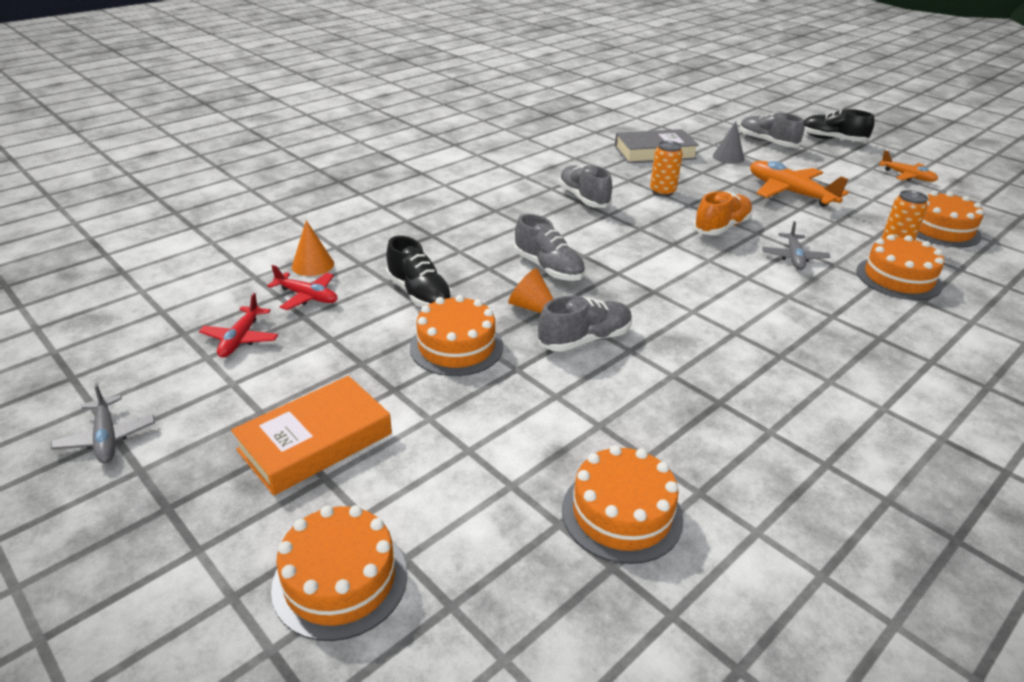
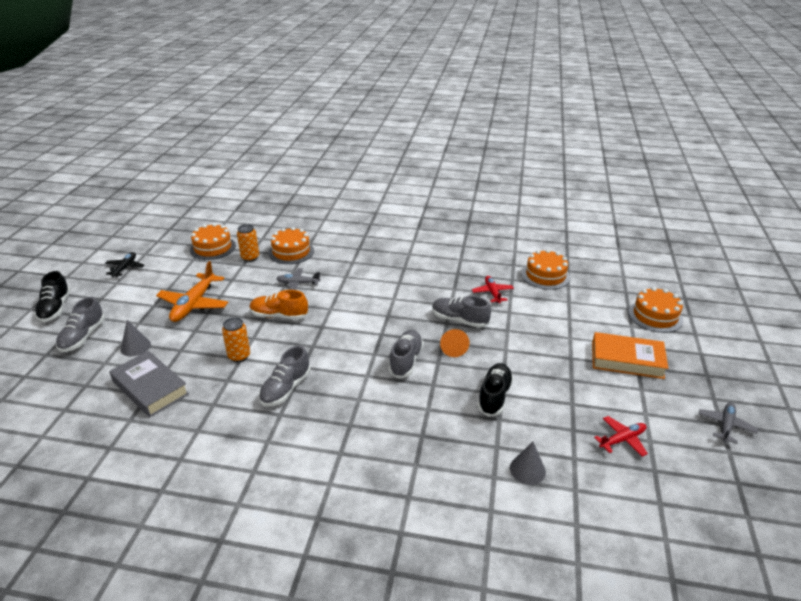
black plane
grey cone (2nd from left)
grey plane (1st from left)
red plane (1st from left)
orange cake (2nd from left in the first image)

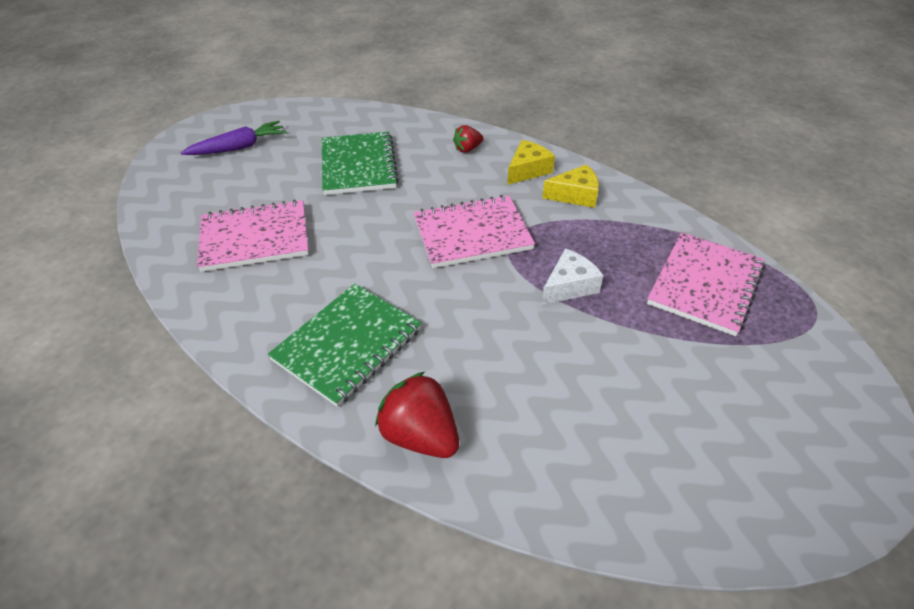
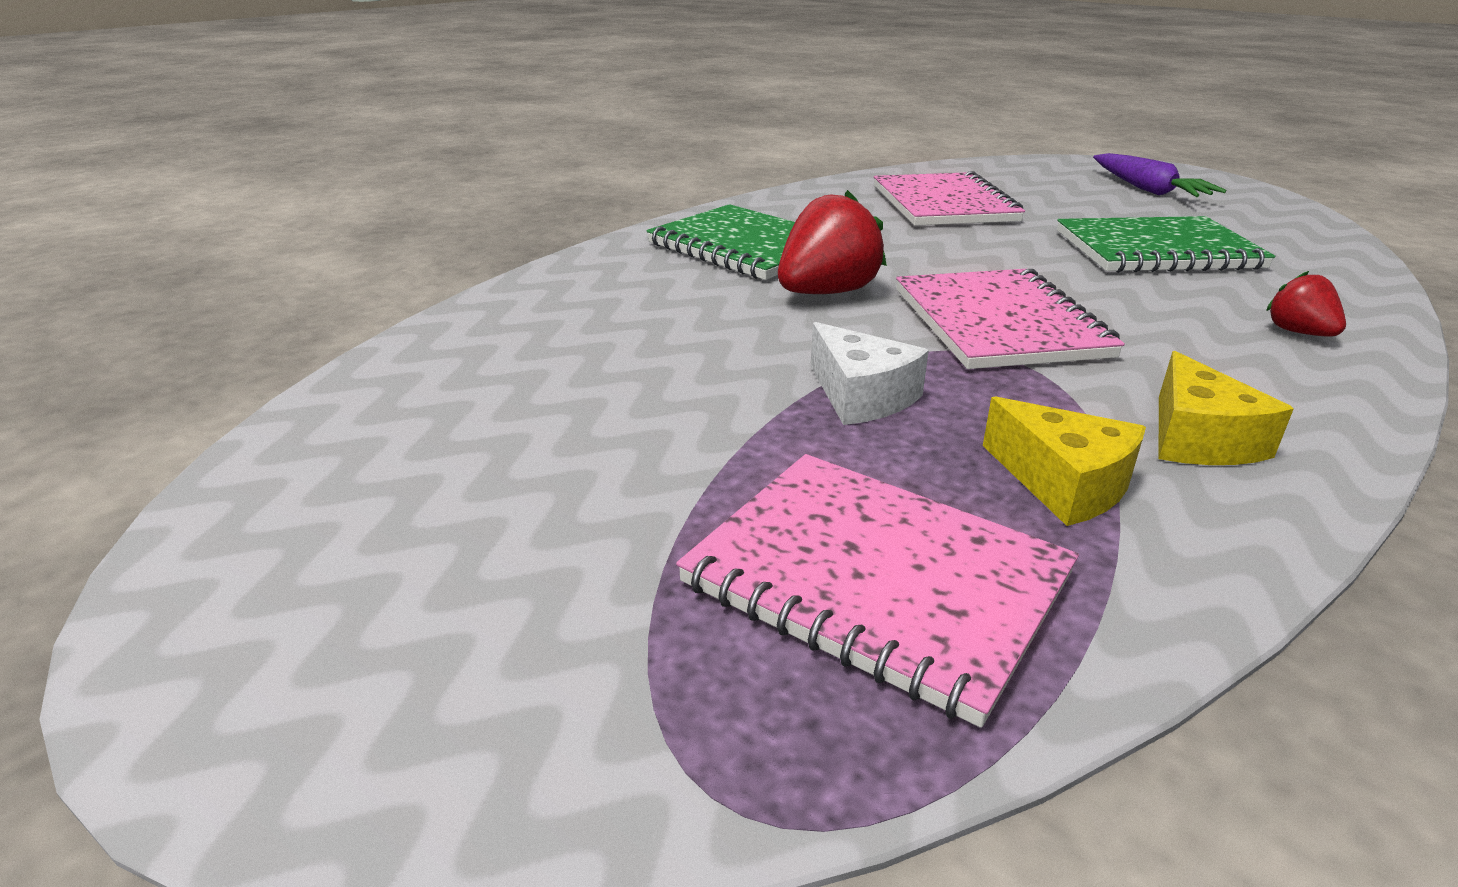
yellow cheese (1st from left)
red strawberry (1st from left)

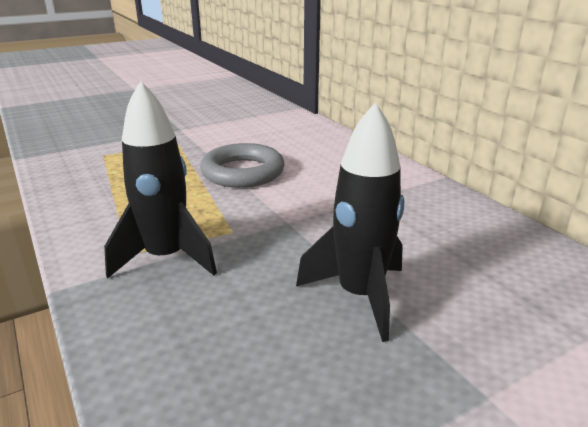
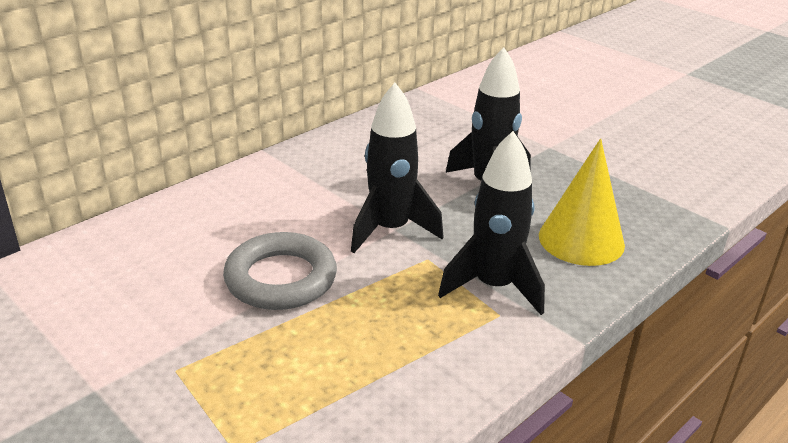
black rocket (1st from left)
yellow cone

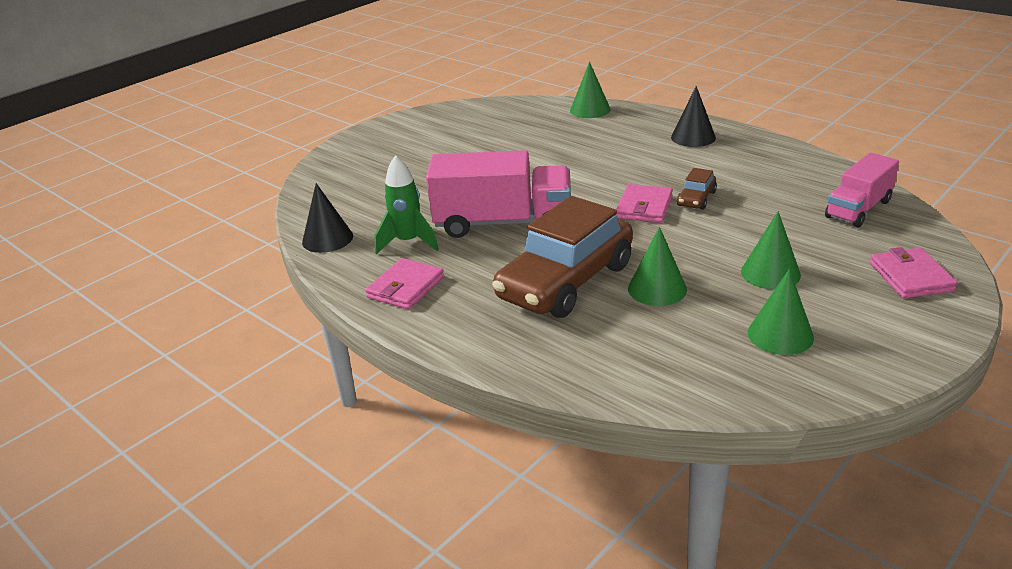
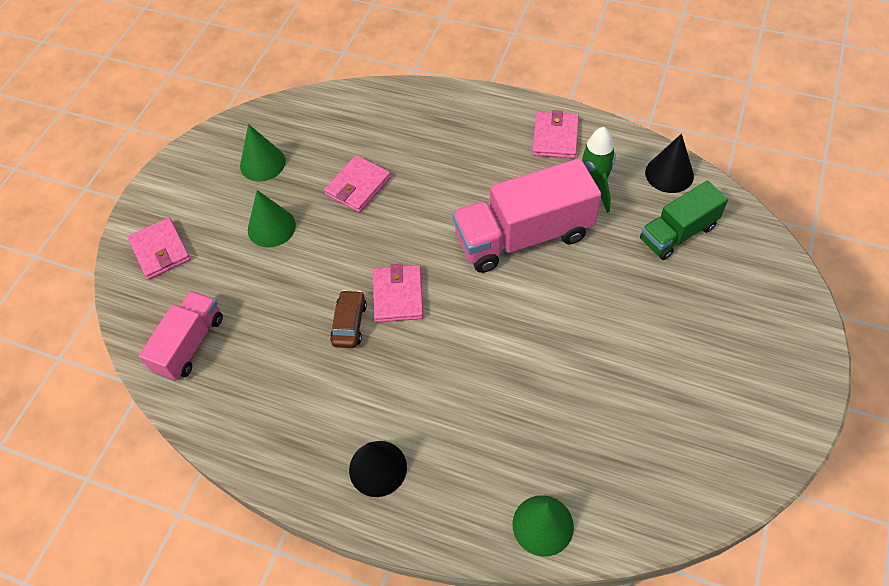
brown car (1st from left in the first image)
pink wallet (2nd from left)
green truck

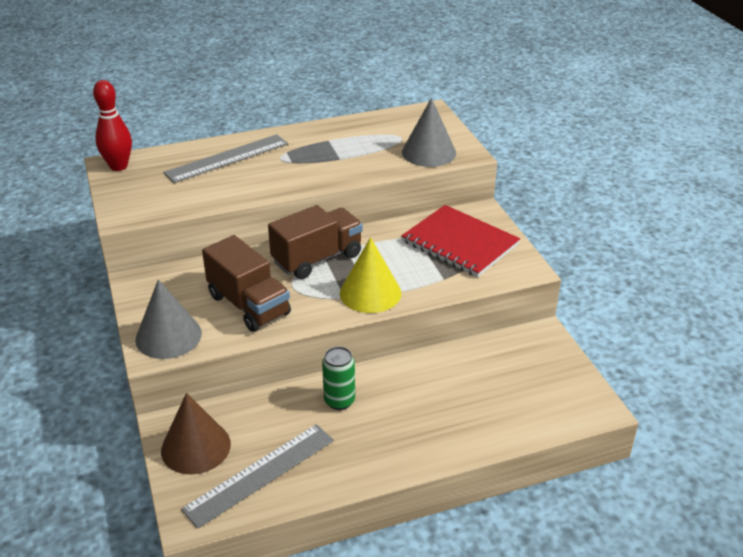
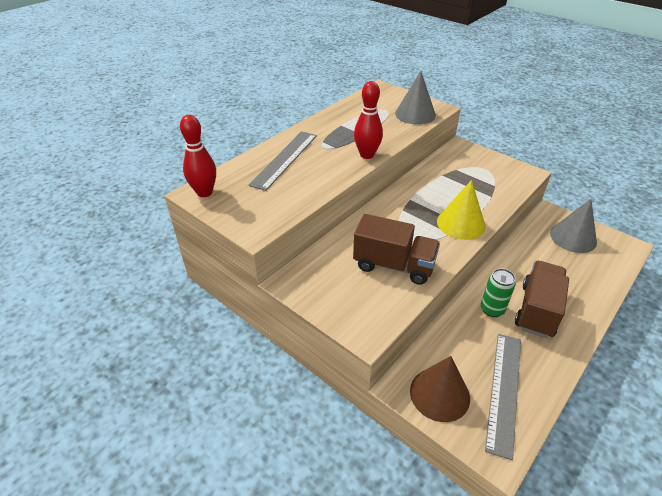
brown truck (2nd from left)
red notebook
grey cone (2nd from left)
red bowling pin (2nd from left)

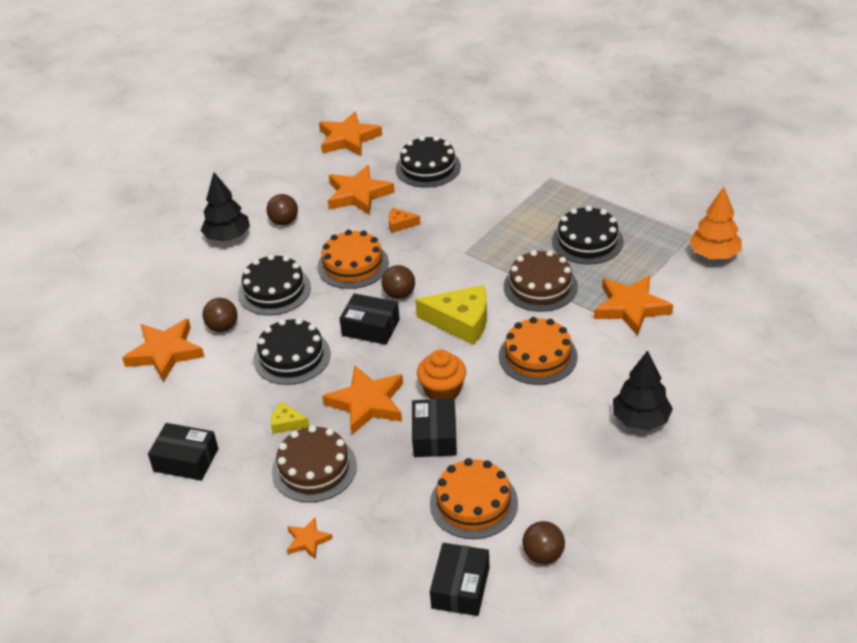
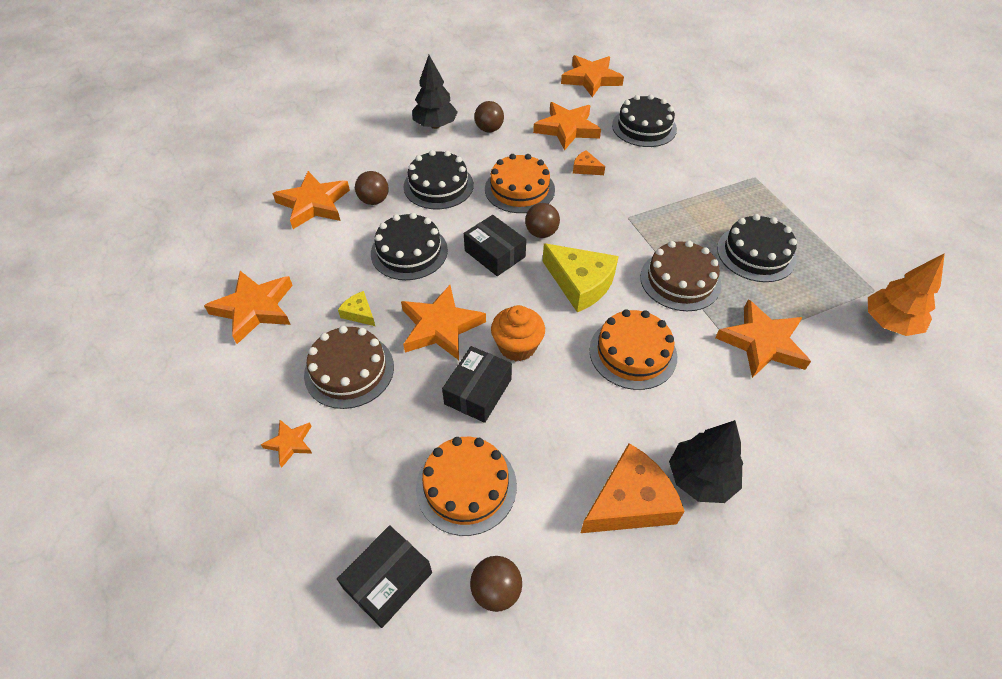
orange star (1st from left)
orange cheese (2nd from left)

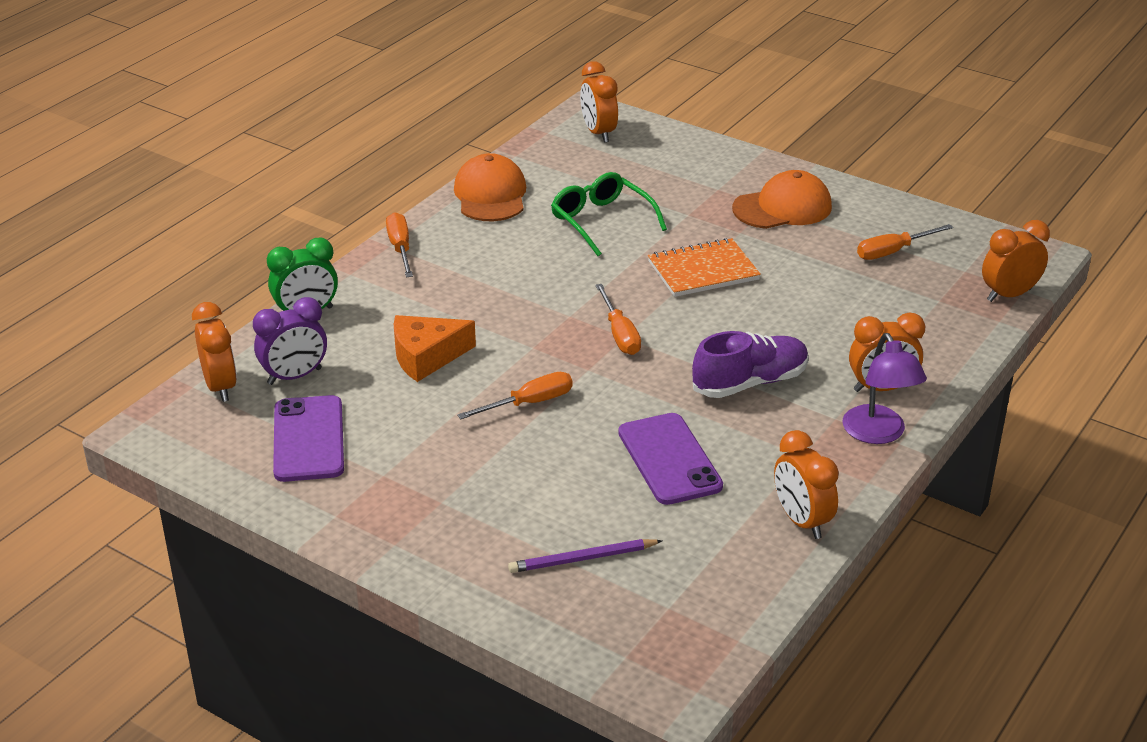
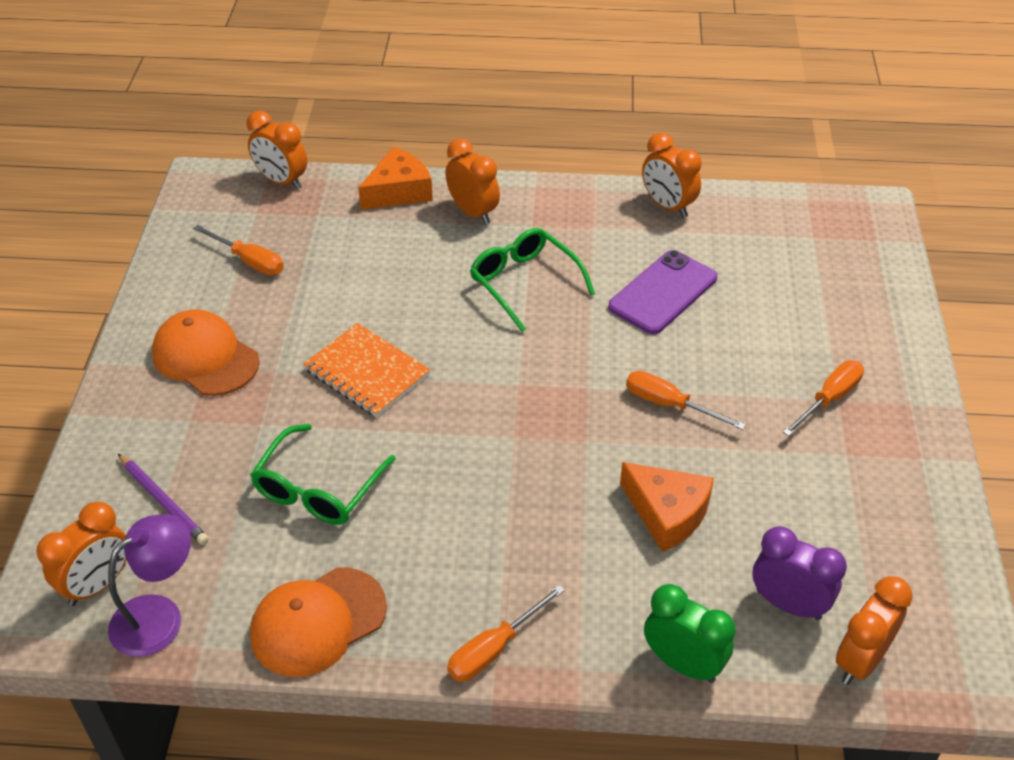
orange screwdriver (4th from left)
green glasses (2nd from left)
purple lamp
purple phone (1st from left in the first image)
orange clock (4th from left)
purple pencil
orange cheese (1st from left)

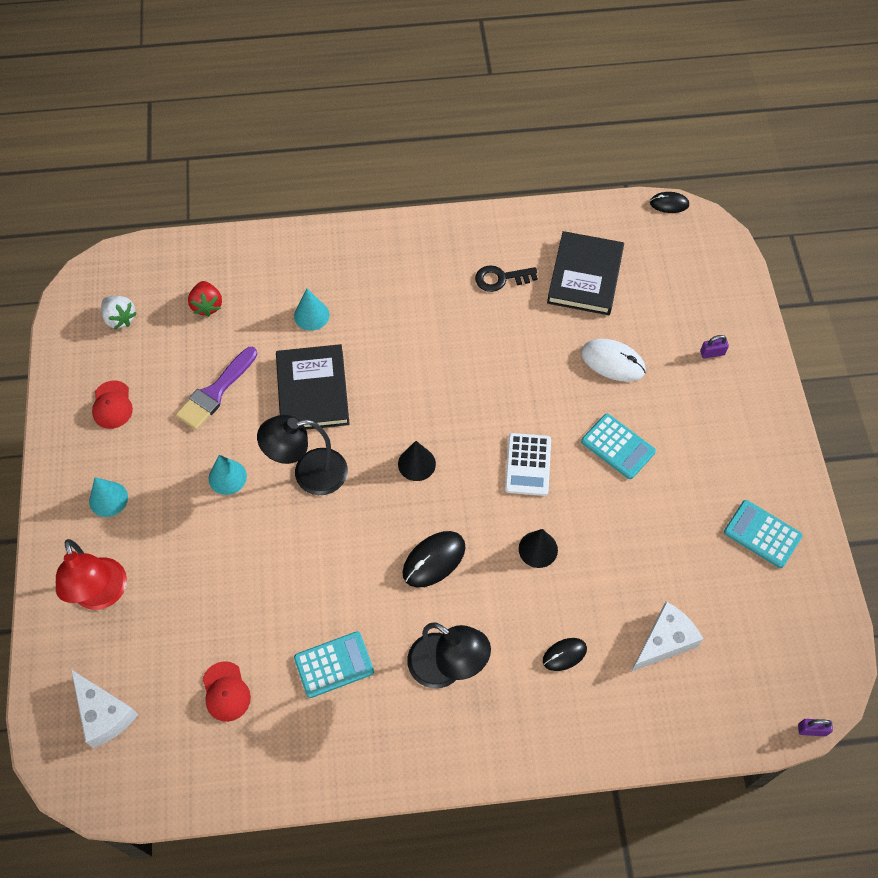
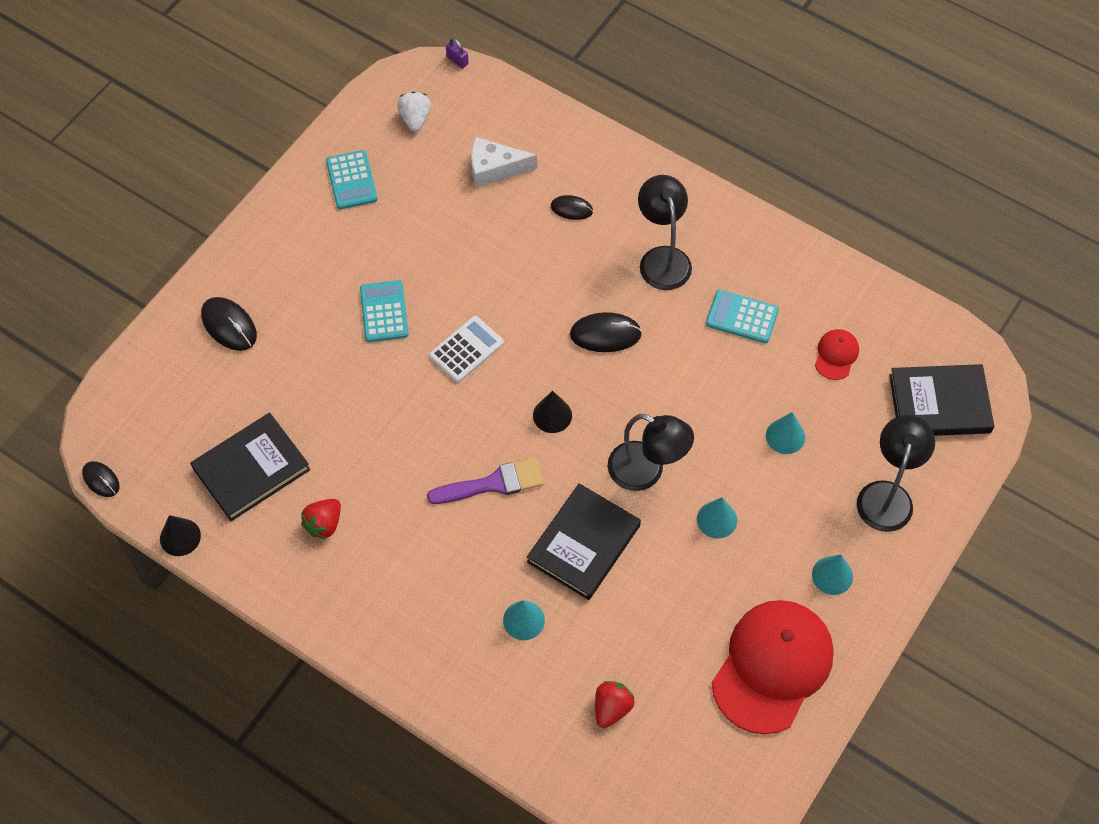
red strawberry (1st from left)
white strawberry
black mouse (2nd from left)
white mouse
purple brush
red cap (1st from left)
black cone (1st from left)
black lamp (3rd from left)
black book (3rd from left)
turquoise cone (3rd from left)

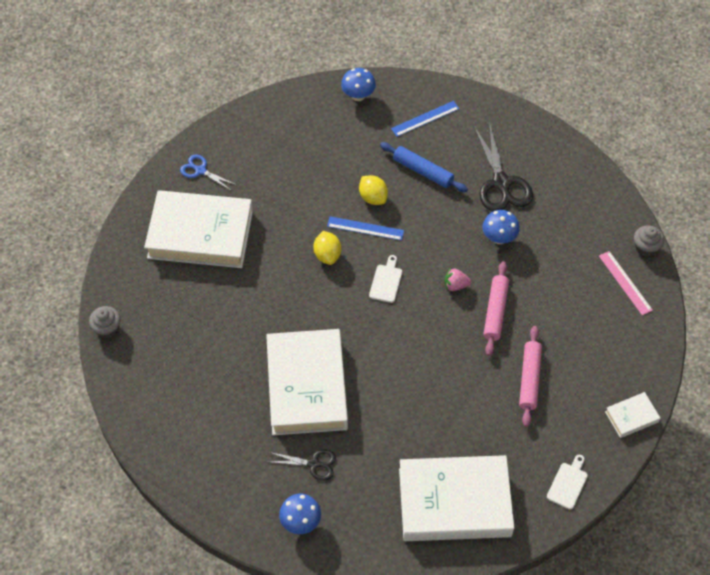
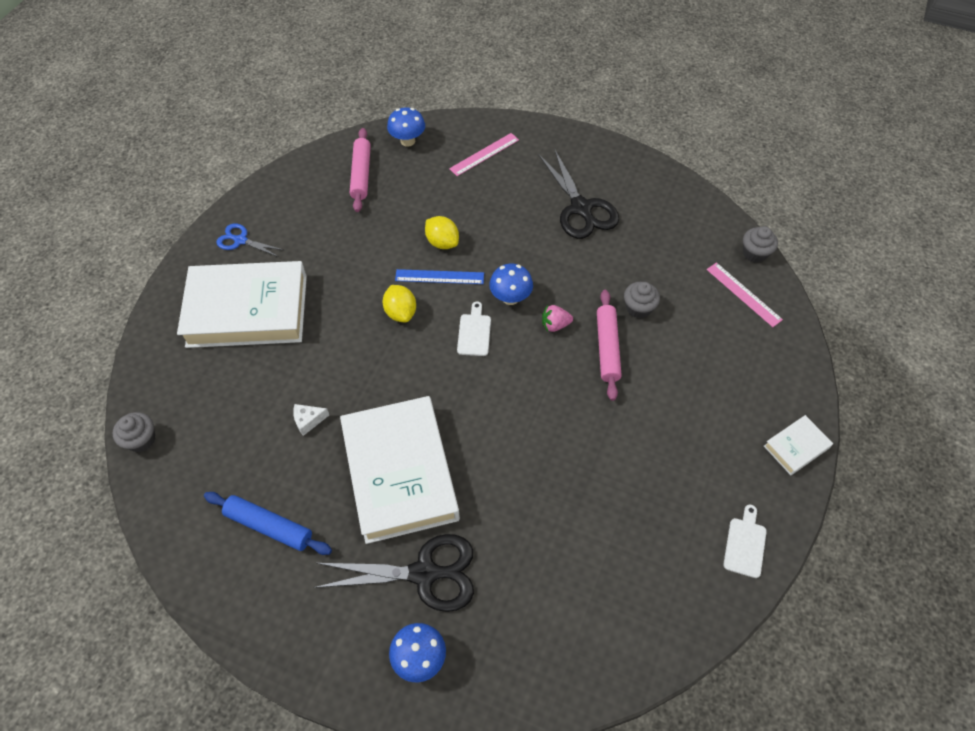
pink ruler (1st from left)
blue rolling pin
blue mushroom (3rd from left)
pink rolling pin (1st from left)
black scissors (1st from left)
white book (3rd from left in the first image)
grey cupcake (2nd from left)
white cheese

